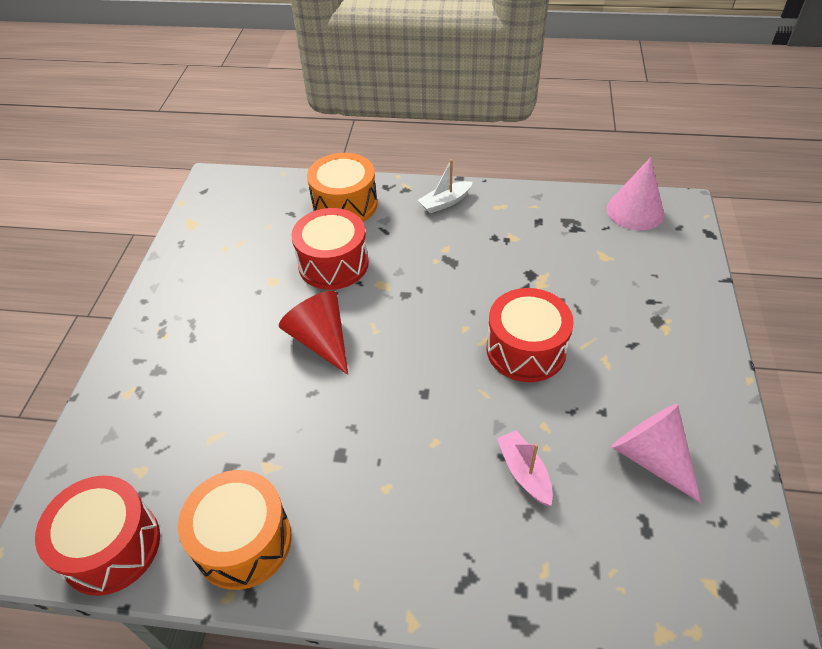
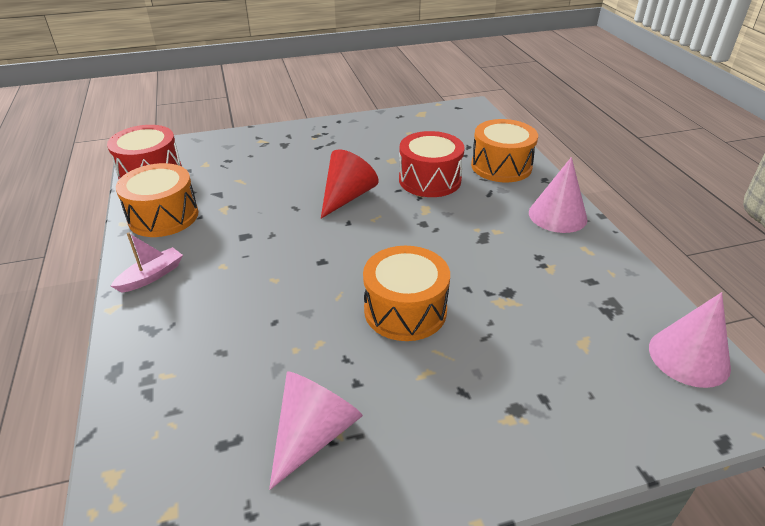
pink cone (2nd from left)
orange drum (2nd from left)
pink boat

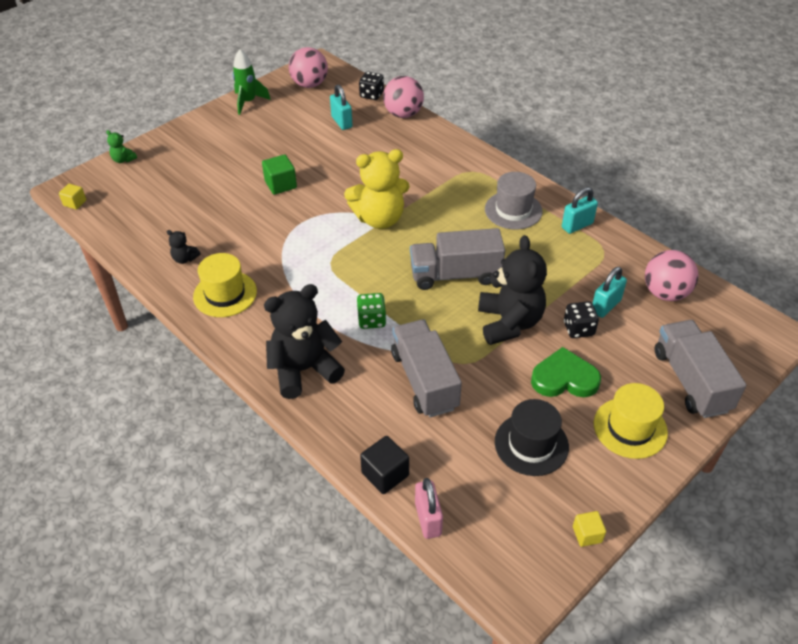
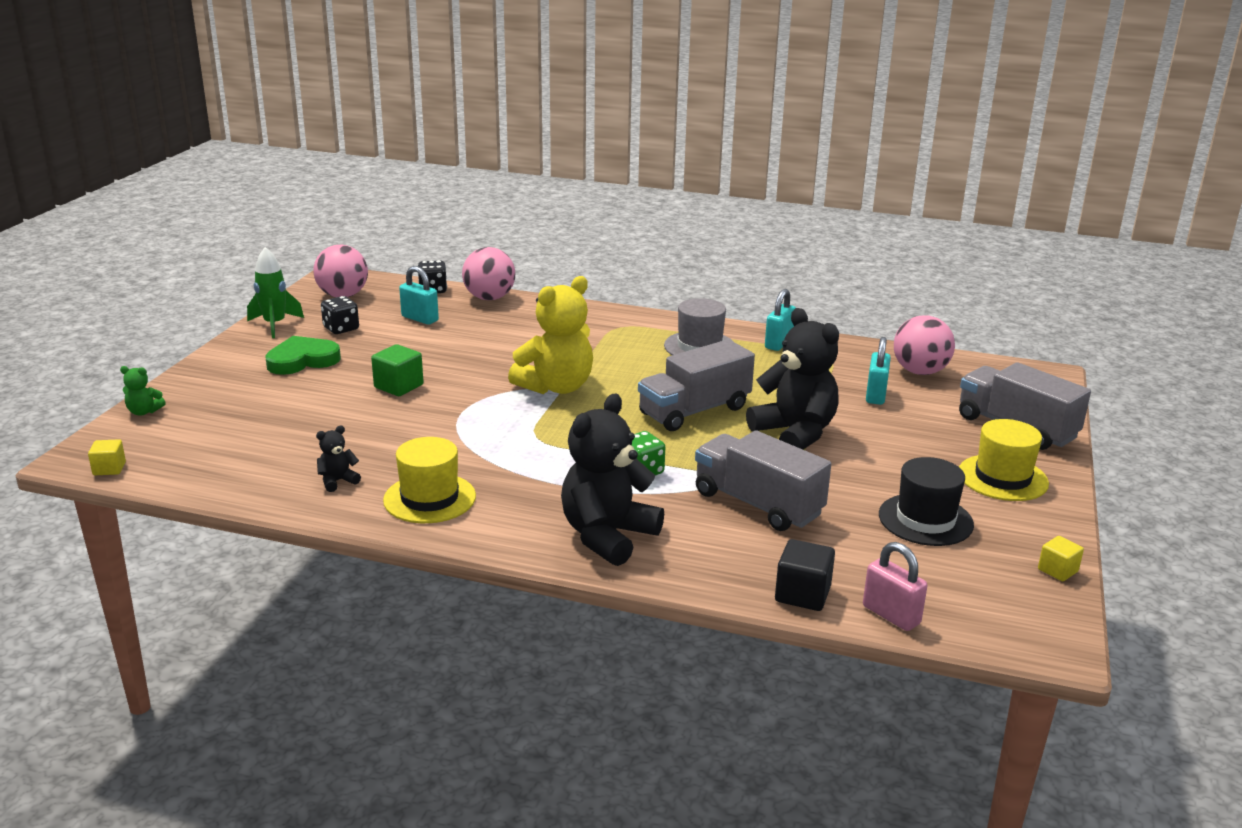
black teddy bear (1st from left)
black dice (1st from left)
green heart

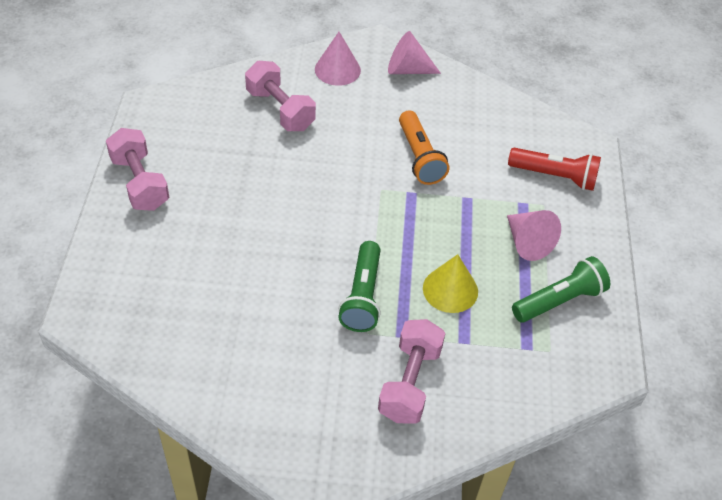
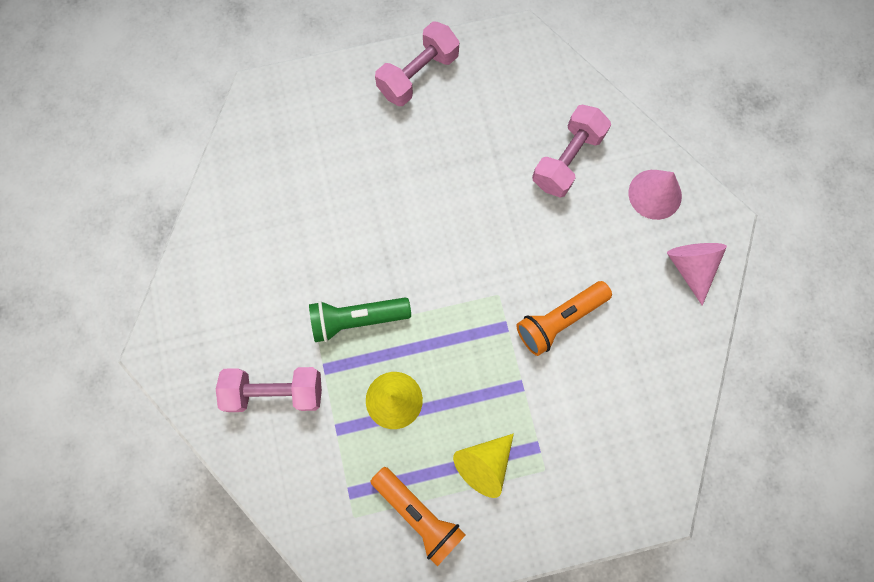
red flashlight
yellow cone (2nd from left)
orange flashlight (1st from left)

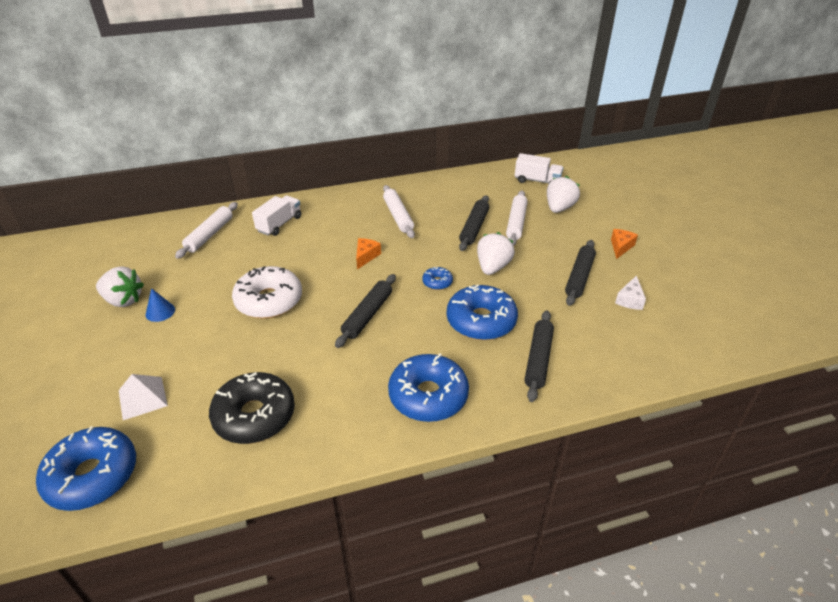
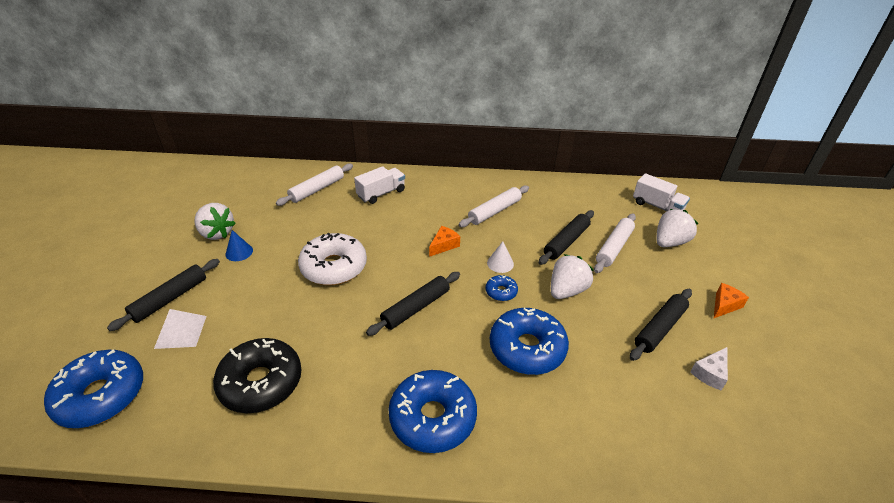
white rolling pin (2nd from left)
black rolling pin (1st from left)
white cone

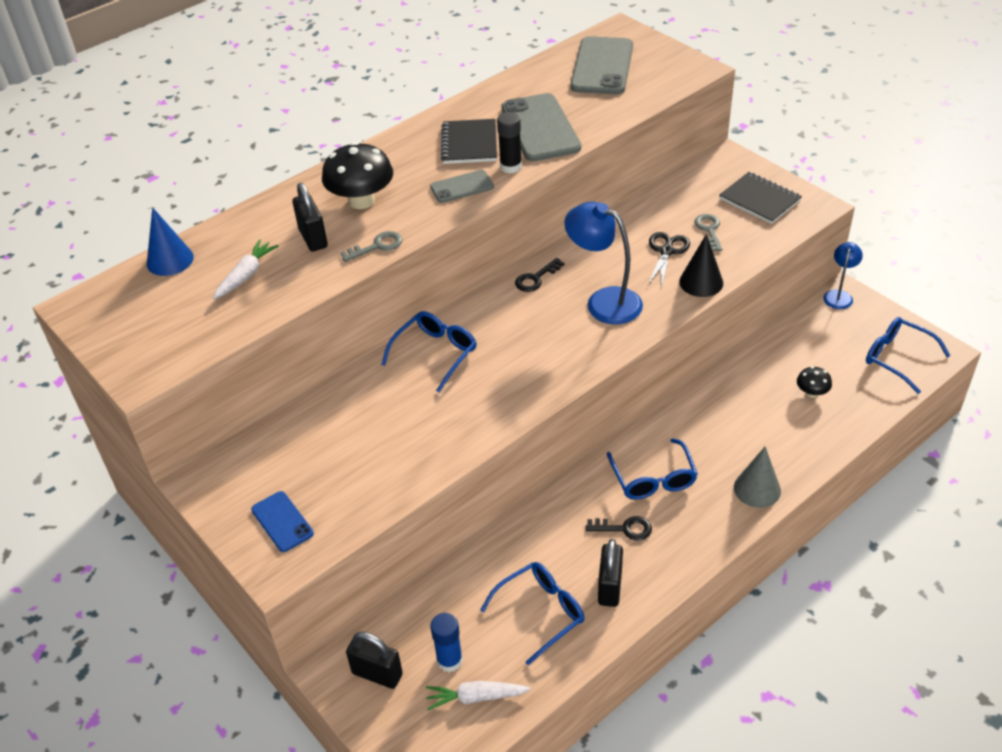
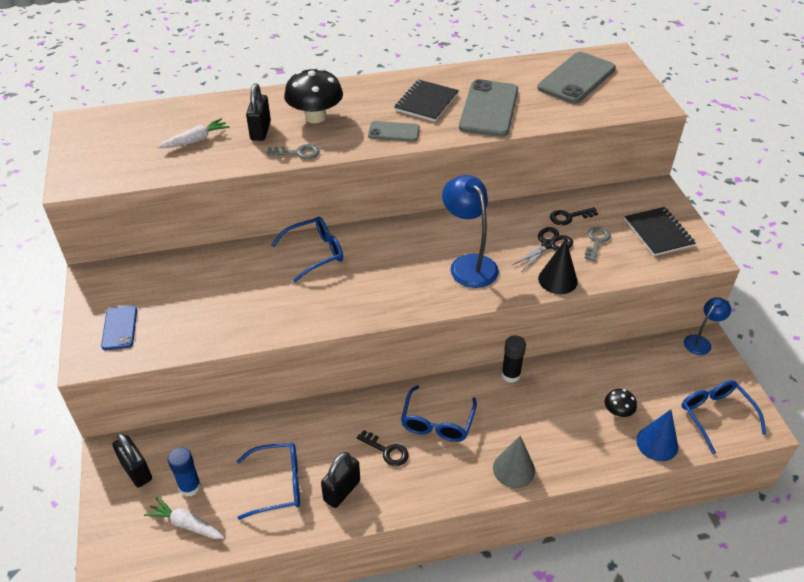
black glue stick
blue cone
black key (2nd from left)

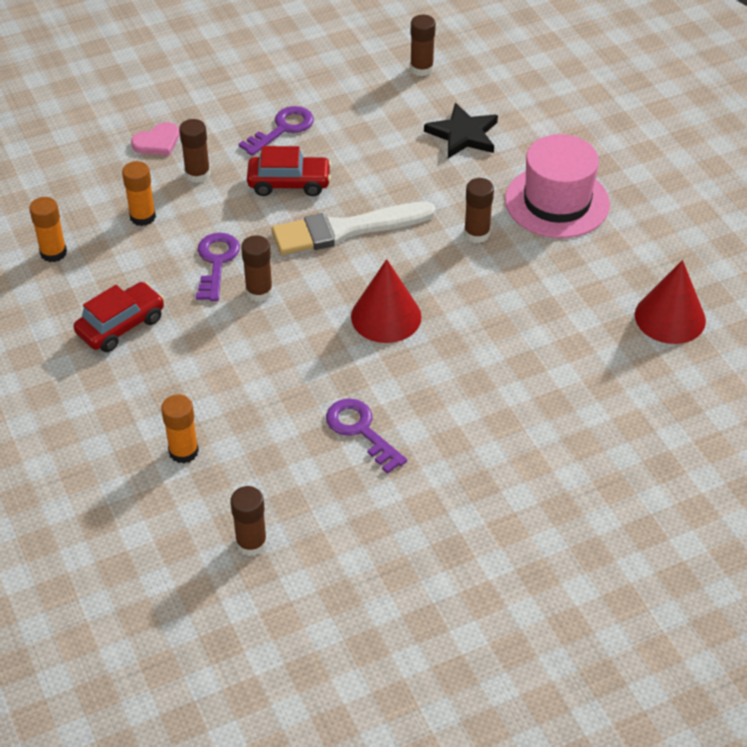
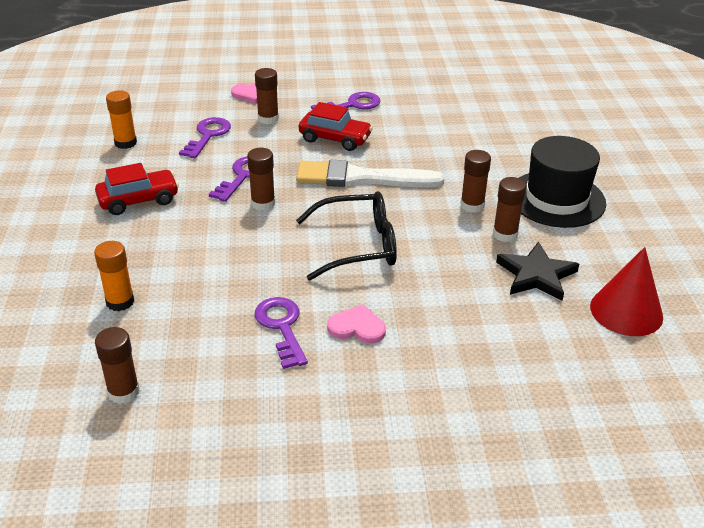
brown glue stick (5th from left)
black star
black hat
purple key (1st from left)
black glasses
pink heart (2nd from left)

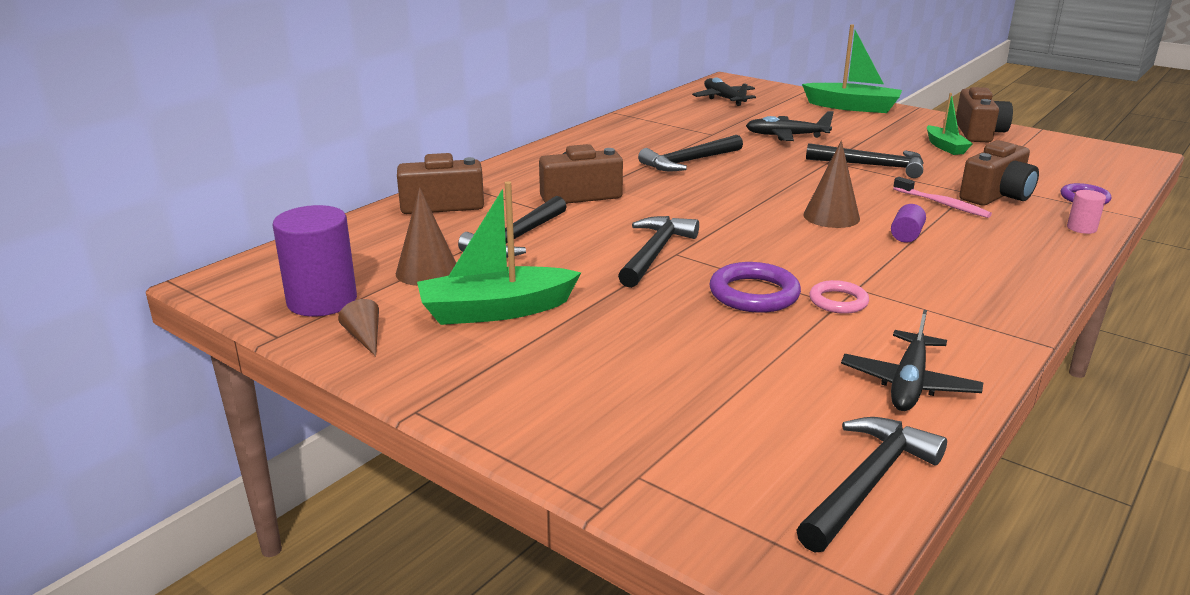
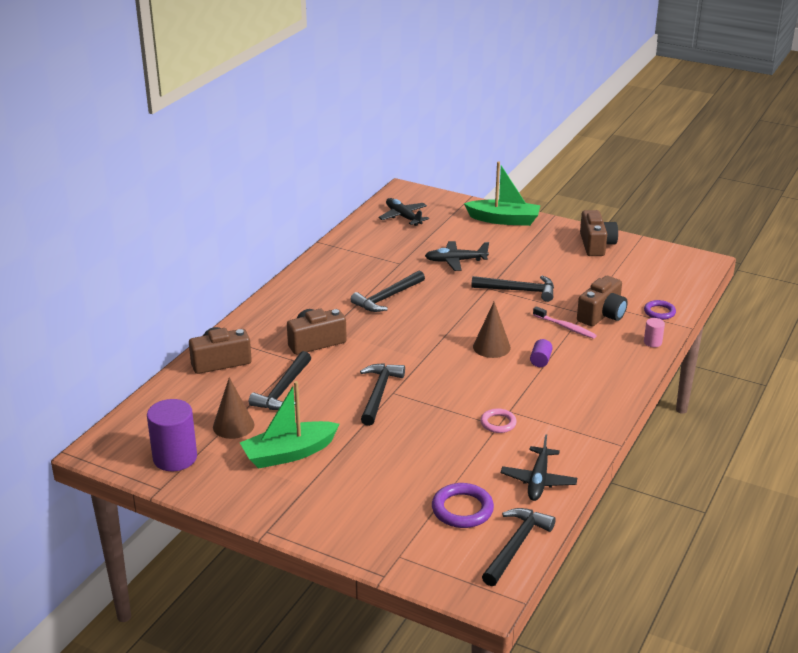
green boat (3rd from left in the first image)
purple ring (1st from left)
brown cone (1st from left in the first image)

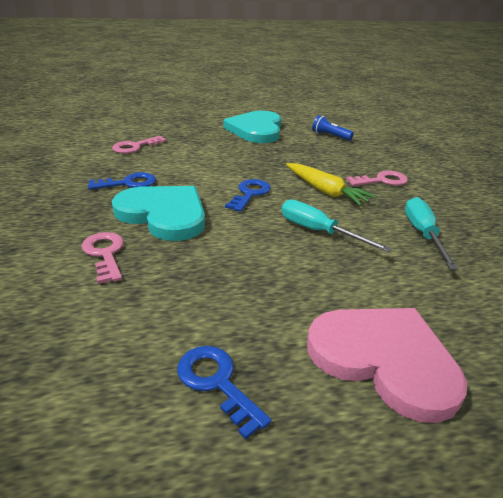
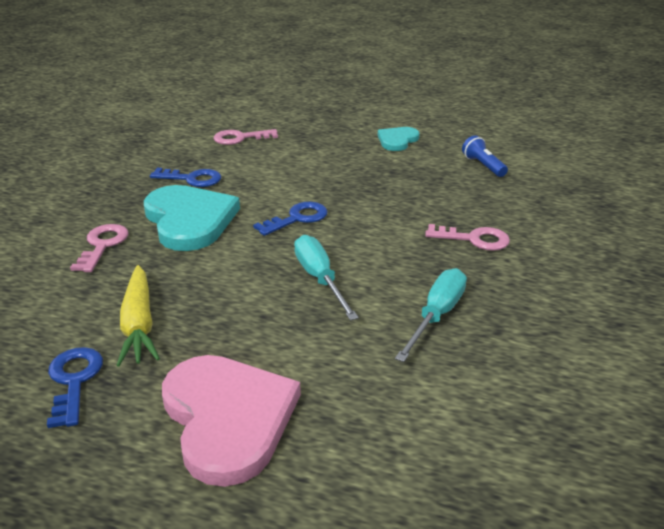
turquoise heart (2nd from left)
yellow carrot

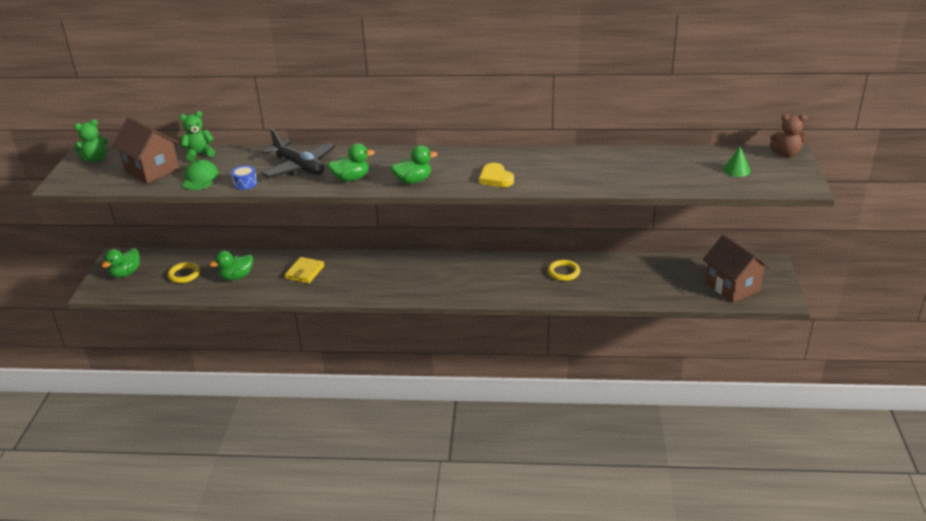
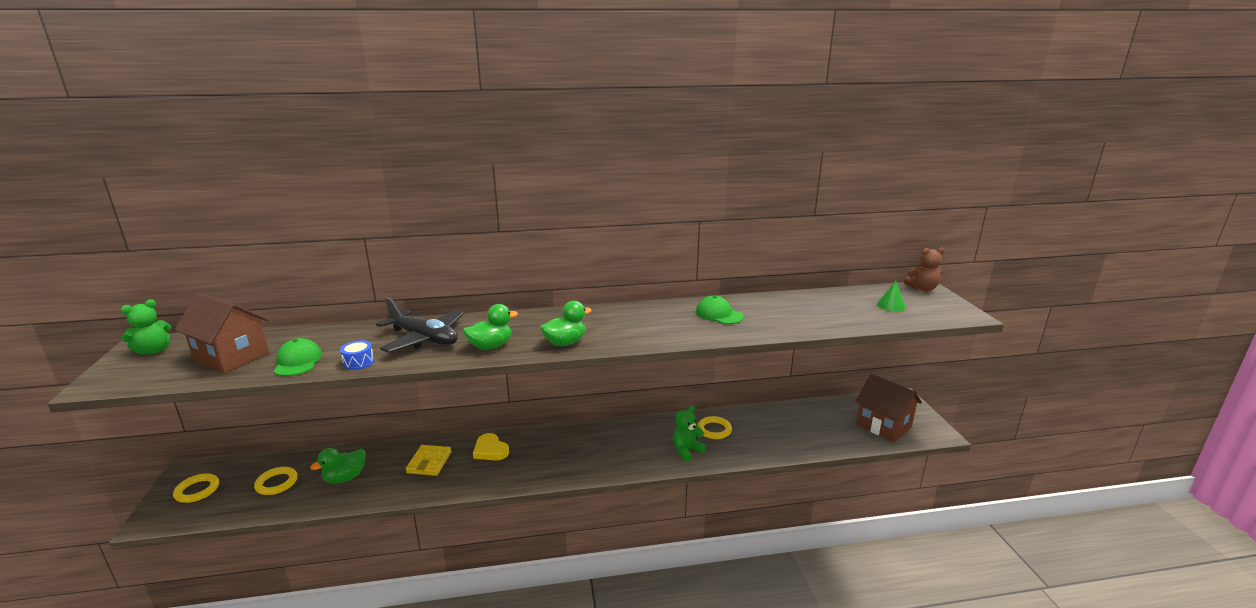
green teddy bear (2nd from left)
yellow heart
yellow ring (1st from left)
green cap (2nd from left)

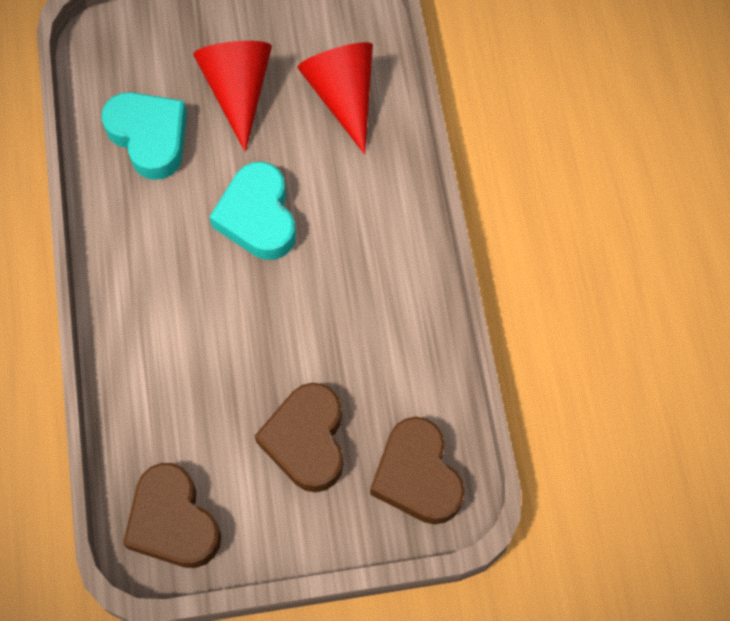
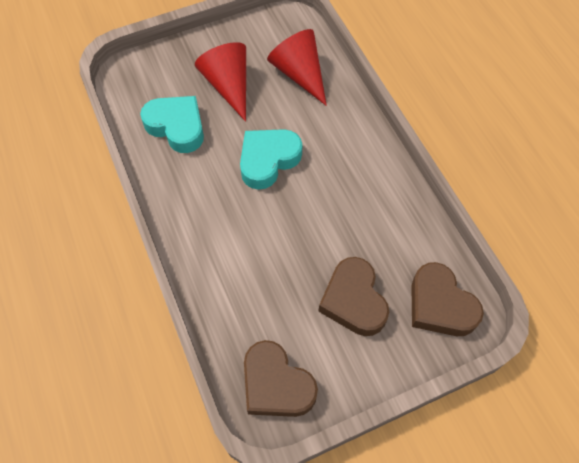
turquoise heart (2nd from left)

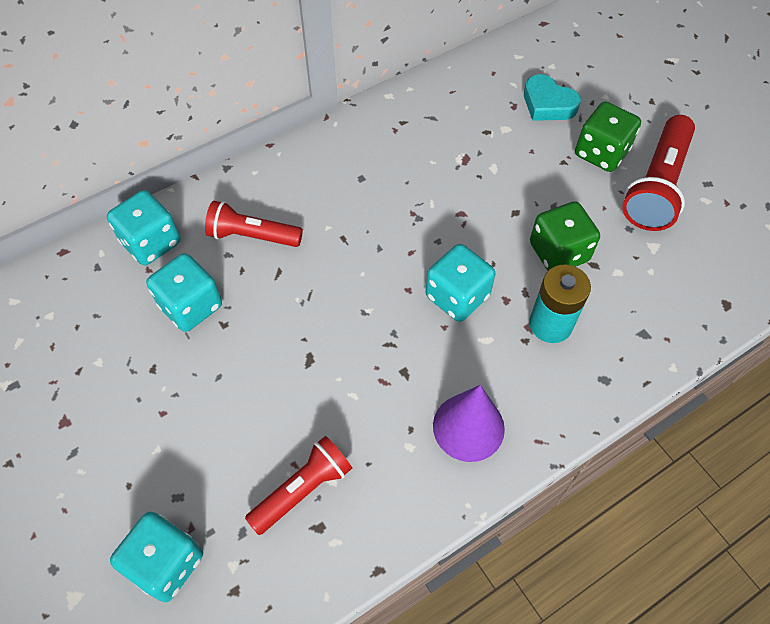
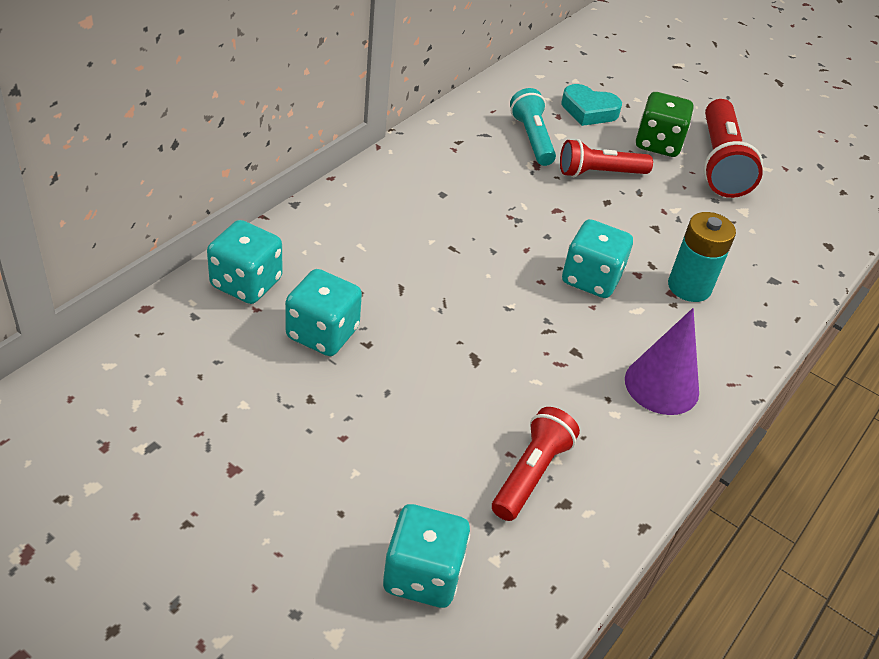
red flashlight (2nd from left)
green dice (1st from left in the first image)
turquoise flashlight

